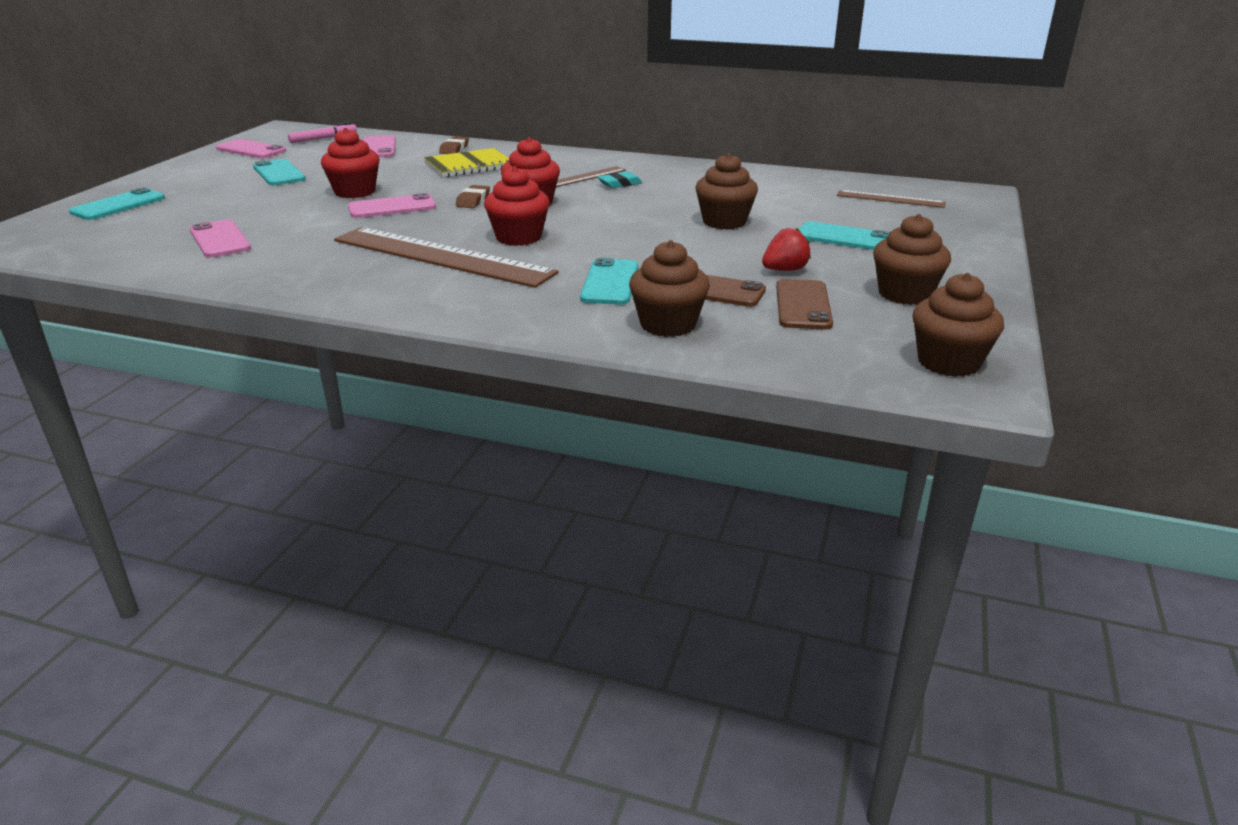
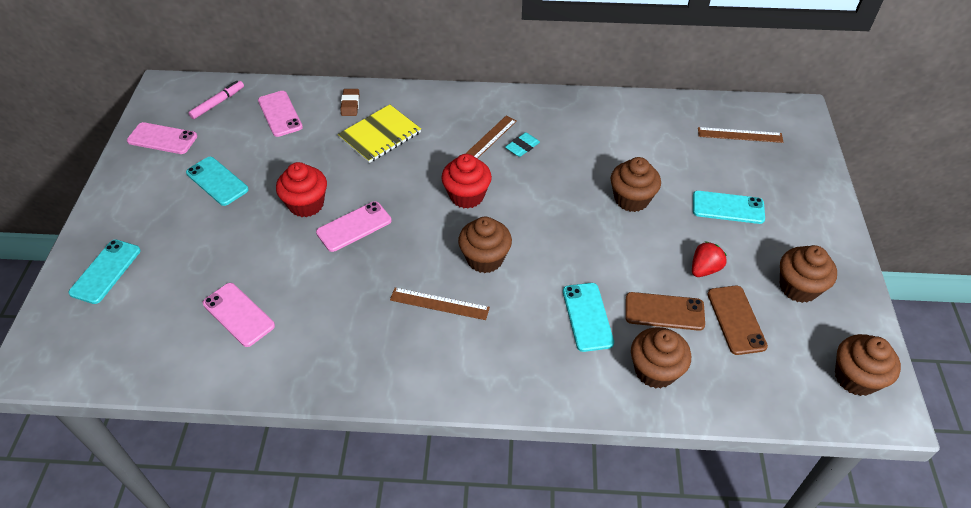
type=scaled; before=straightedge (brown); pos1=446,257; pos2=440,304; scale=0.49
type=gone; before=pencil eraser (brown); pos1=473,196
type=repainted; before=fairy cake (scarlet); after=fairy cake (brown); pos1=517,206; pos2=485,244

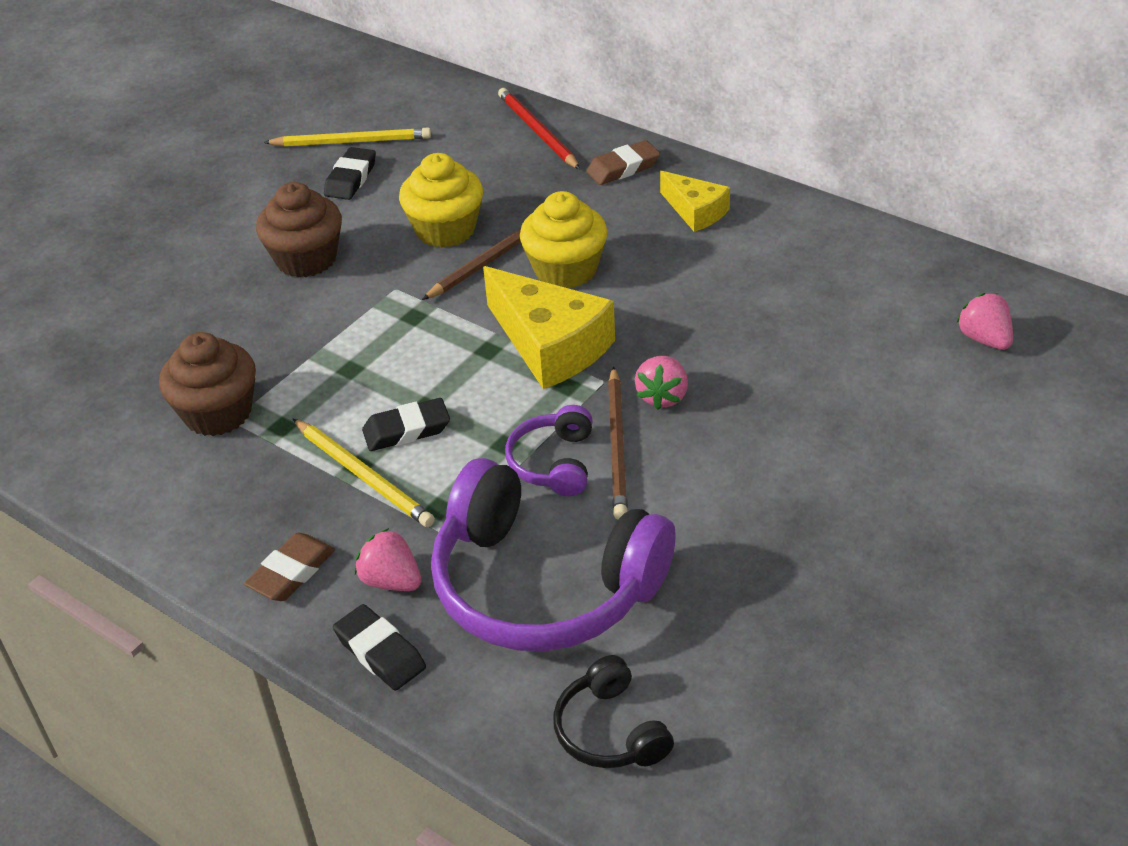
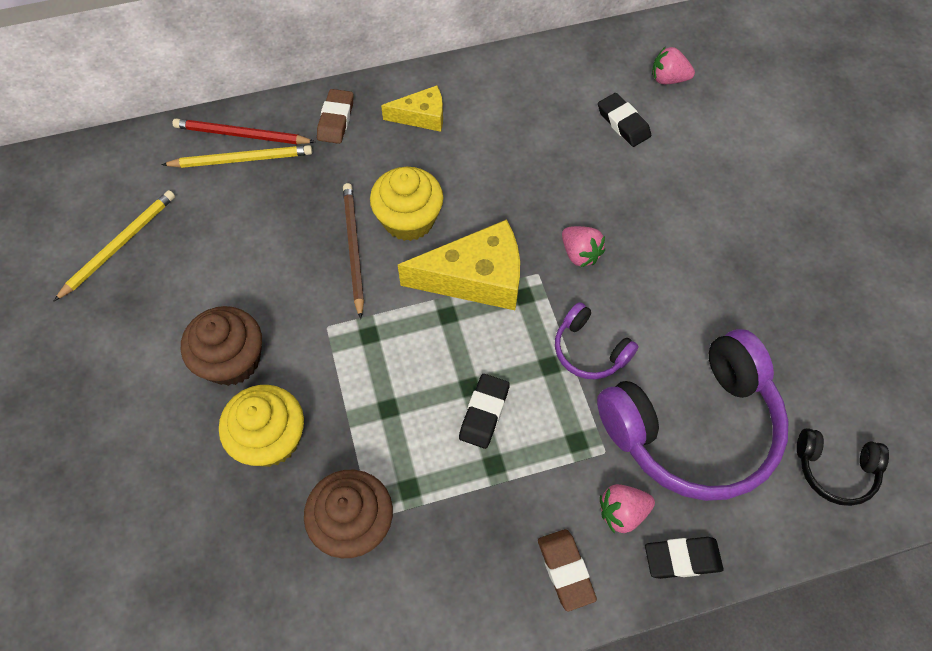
type=shifted; before=lead pencil (bright yellow); pos1=364,473; pos2=237,156
type=shifted; before=pencil eraser (ebony); pos1=350,173; pos2=624,120
type=shifted; before=fairy cake (bright yellow); pos1=441,200; pos2=261,426
type=gone; before=lead pencil (brown); pos1=618,443

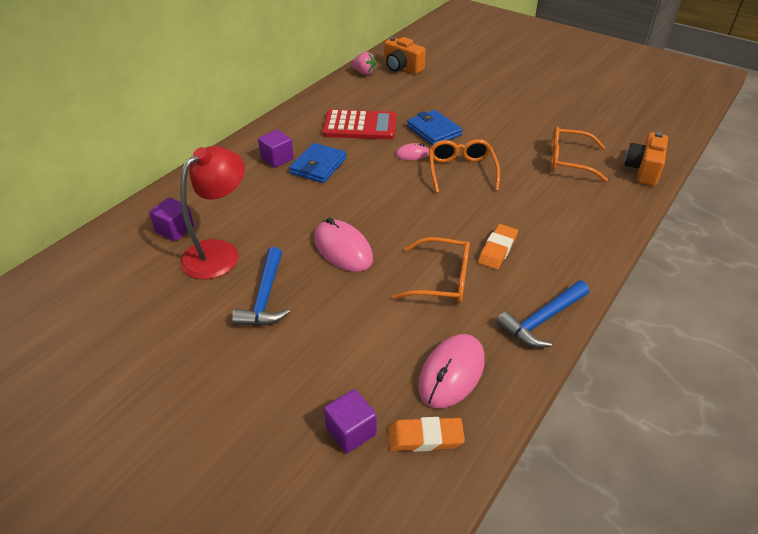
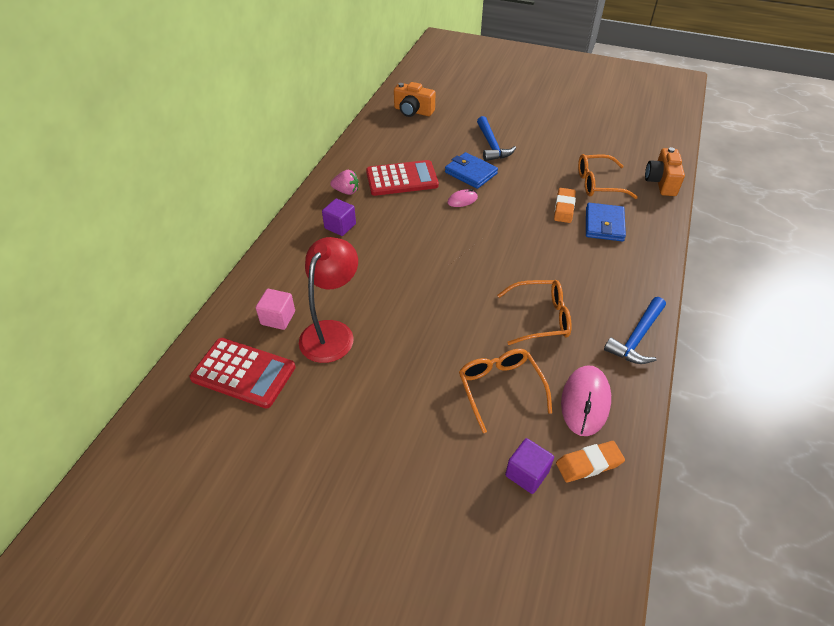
type=repainted; before=cube (purple); after=cube (rose-pink); pos1=171,219; pos2=275,309
type=shifted; before=claw hammer (blue); pos1=261,286; pos2=496,138
type=shifted; before=wallet (blue); pos1=318,163; pos2=606,222
type=gone; before=computer mouse (rose-pink); pos1=343,244
type=shifted; before=toy strawberry (rose-pink); pos1=363,63; pos2=344,182
type=shifted; before=glasses (orange); pos1=464,166; pos2=505,391
type=shifted; before=pencil eraser (orange); pos1=498,247; pos2=565,205
type=new; after=pocket calculator (scarlet); pos2=243,373

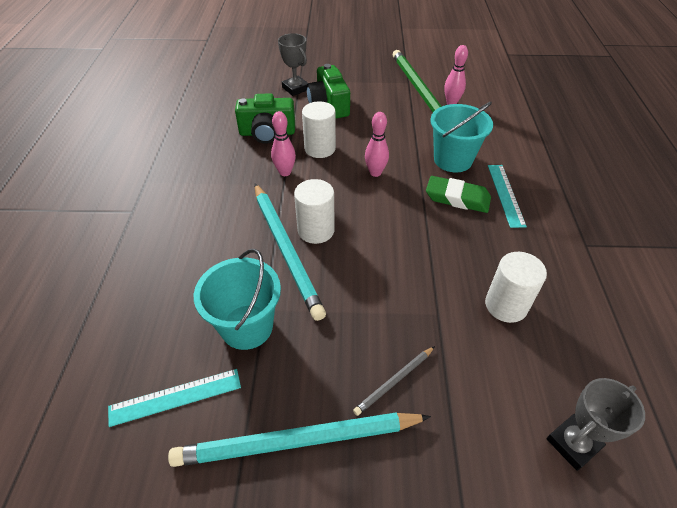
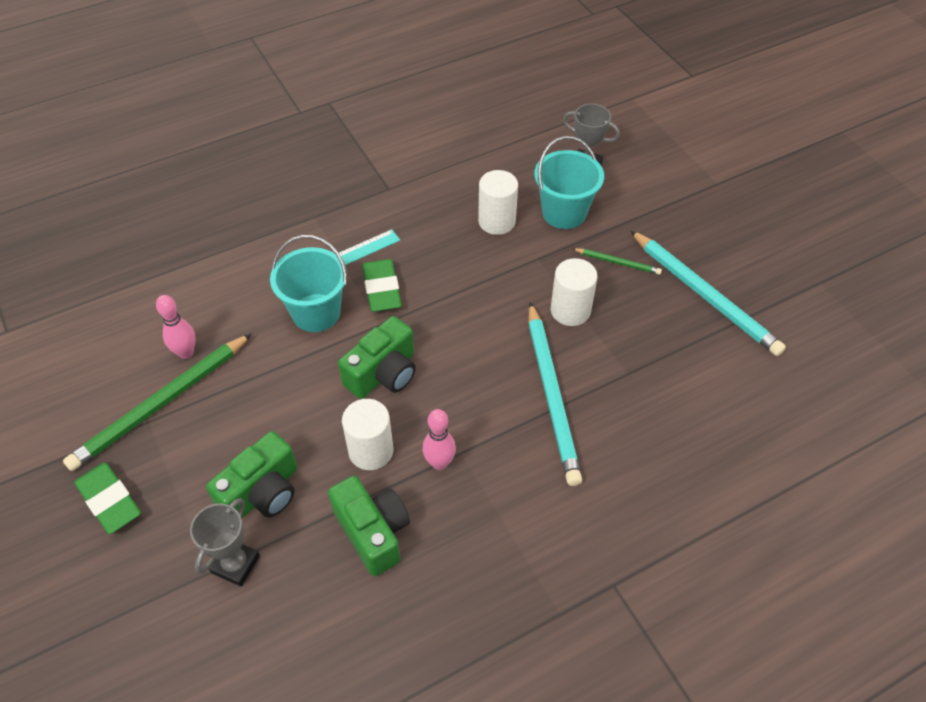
type=gone; before=straightedge (aqua); pos1=174,398
type=shifted; before=bucket (aqua); pos1=237,299; pos2=569,182
type=rotated; before=lead pencil (aqua); pos1=290,252; pos2=555,394; turn=135
type=shifted; before=cylinder (pure white); pos1=314,211; pos2=574,292
type=repainted; before=lead pencil (grey); after=lead pencil (emerald); pos1=394,381; pos2=617,261
type=swapped; before=bowling pin (rose-pink); after=camera (emerald); pos1=377,144; pos2=377,357
type=new; after=pencil eraser (emerald); pos2=107,498

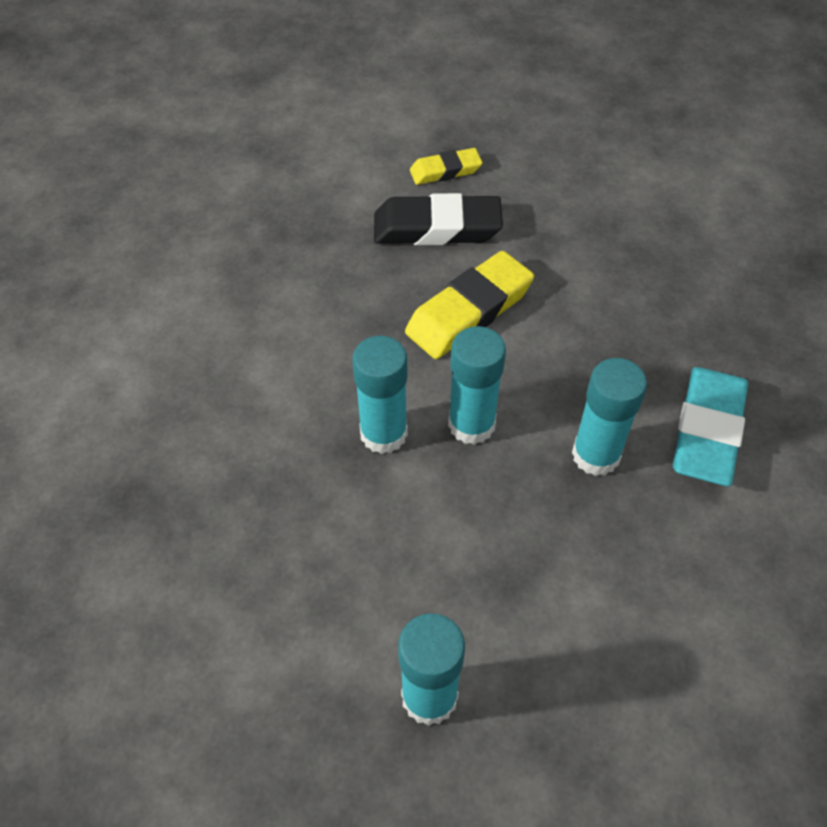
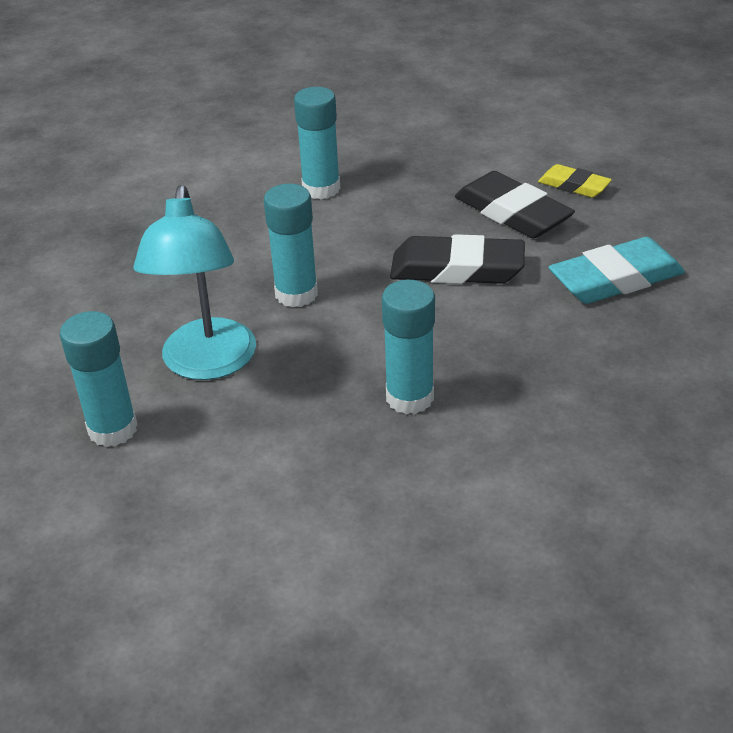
type=repainted; before=pencil eraser (bright yellow); after=pencil eraser (ebony); pos1=469,305; pos2=457,259
type=shifted; before=glue stick (aqua); pos1=477,385; pos2=317,143
type=shifted; before=pencil eraser (aqua); pos1=710,426; pos2=617,270
type=new; after=desk lamp (aqua); pos2=194,282

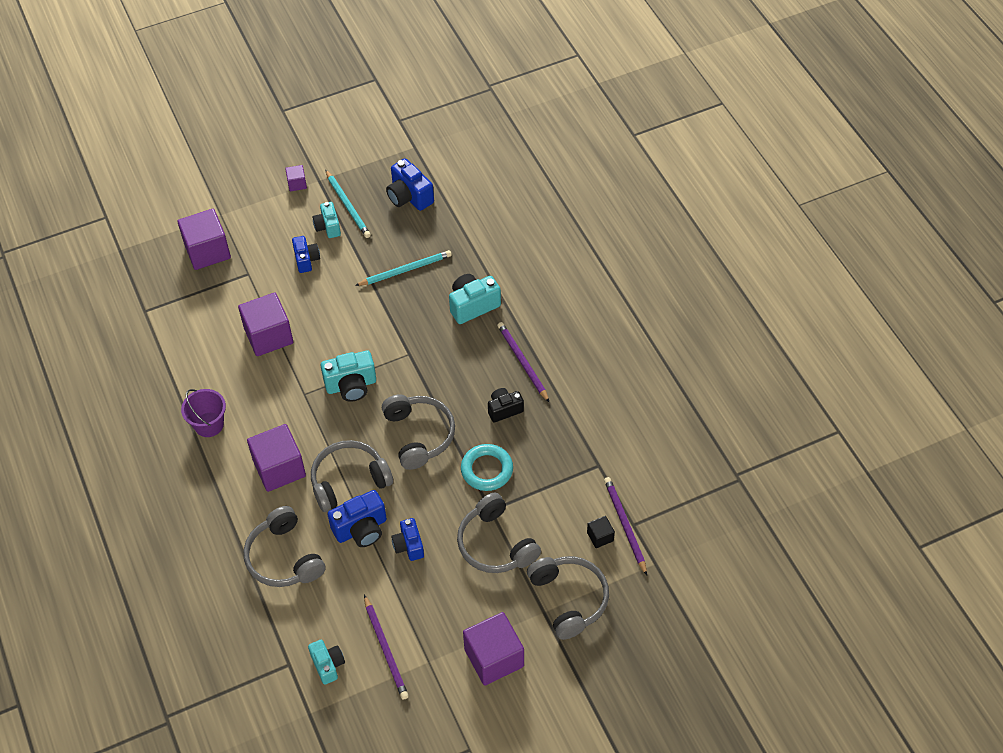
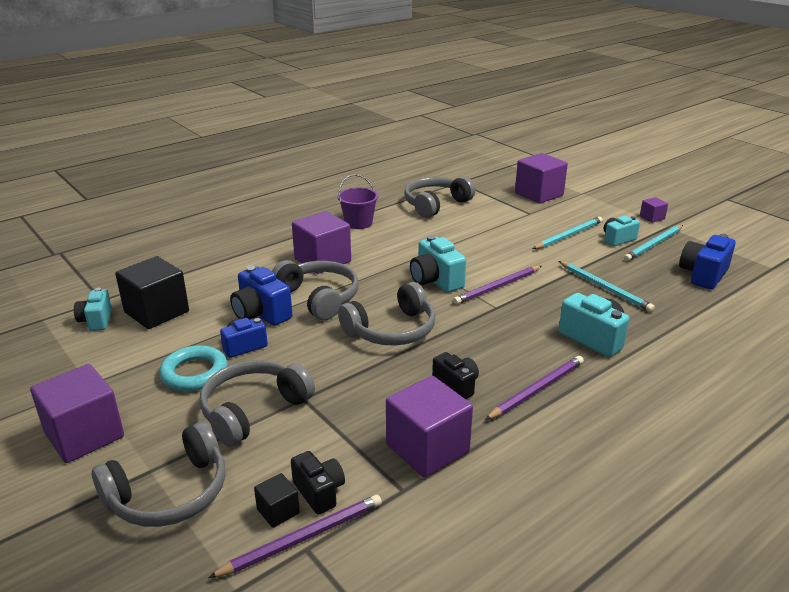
type=shifted; before=cube (purple); pos1=265,324; pos2=429,427
type=shifted; before=over-ear headphones (grey); pos1=285,546; pos2=439,197
type=swapped; before=camera (blue); after=lead pencil (aqua); pos1=306,254; pos2=567,233
type=rotated; before=camera (aqua); pos1=326,662; pos2=93,309; turn=120
type=shifted; before=lead pencil (purple); pos1=386,647; pos2=497,285
type=shifted; before=torus (aqua); pos1=487,467; pos2=193,368
type=new; after=cube (ebony); pos2=152,292
type=new; after=camera (ebony); pos2=318,483

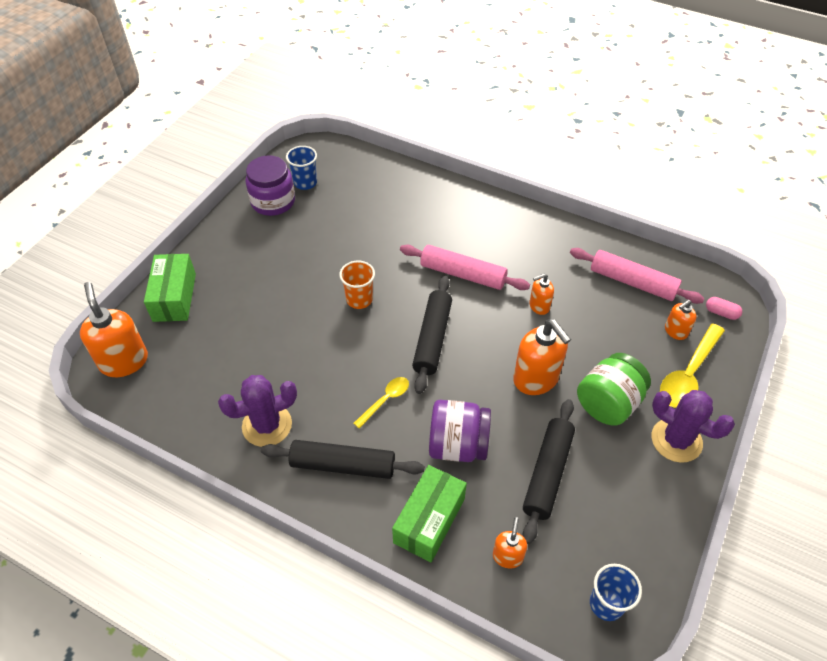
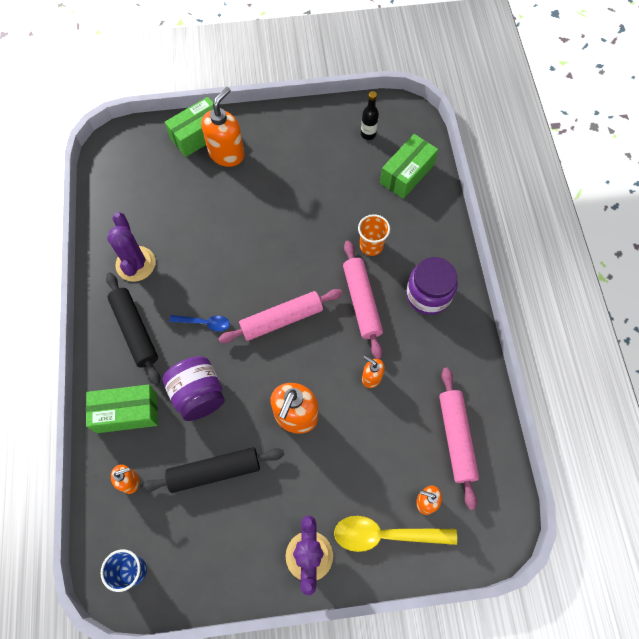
type=shifted; before=soap dispenser (orange); pos1=114,329; pos2=223,127
type=rotated; before=saguaro cactus (purple); pos1=257,411; pos2=131,247; turn=45
type=shifted; before=preserve jar (purple); pos1=270,185; pos2=432,286
type=swapped; before=cup (blue); after=drink bottle (ebony); pos1=301,168; pos2=370,115
type=shifted; before=cup (orange); pos1=357,285; pos2=374,235
type=repainted; before=teaspoon (bright yellow); after=teaspoon (blue); pos1=381,403; pos2=200,323
type=repainted; before=rolling pin (ebony); after=rolling pin (rose-pink); pos1=432,335; pos2=280,316
type=gone; before=preserve jar (emerald); pos1=614,389
type=gone; before=pill (rose-pink); pos1=724,308
type=new; after=parcel (emerald); pos2=409,166

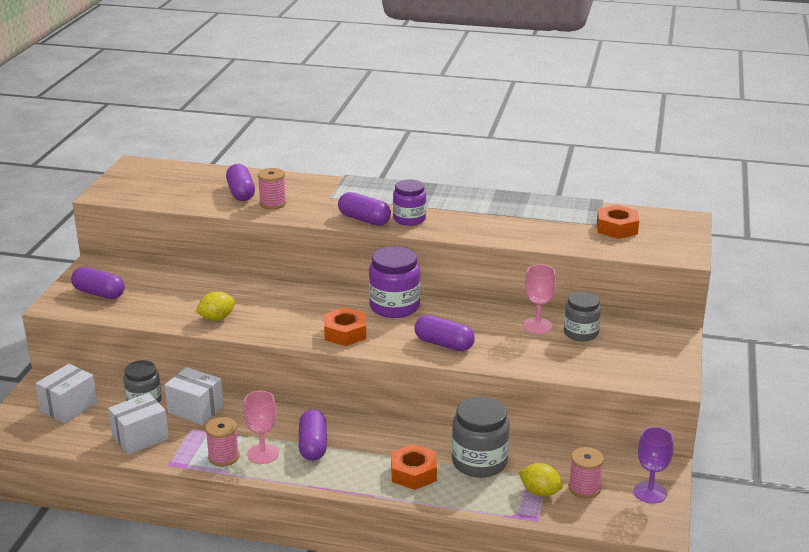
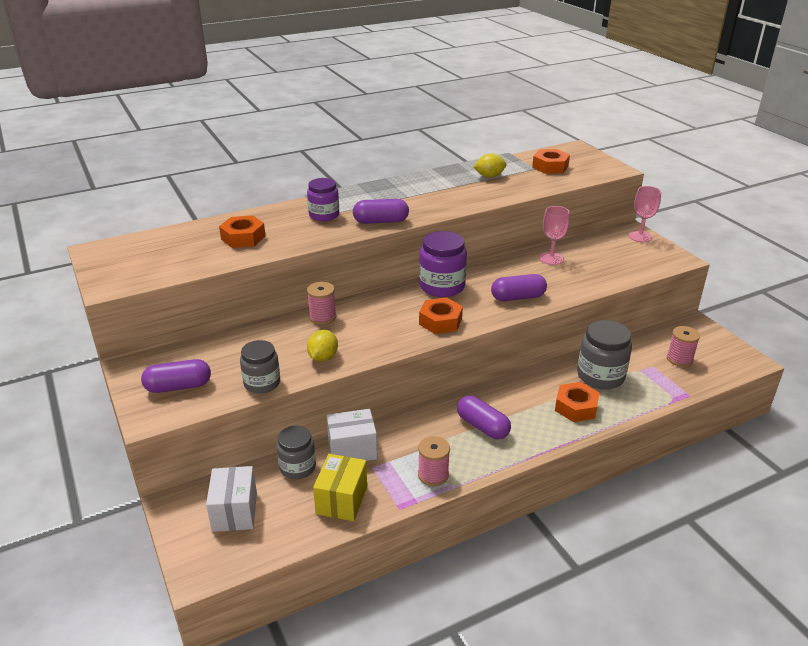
type=repainted; before=parcel (pure white); after=parcel (bright yellow); pos1=138,424; pos2=340,487
type=swapped; before=pill (purple); after=hexagon nut (orange); pos1=240,182; pos2=242,231
type=shifted; before=goblet (rose-pink); pos1=261,427; pos2=644,214
type=shifted; before=reel of thread (rose-pink); pos1=272,188; pos2=321,303
type=shifted; before=preserve jar (purple); pos1=409,202; pos2=323,199
type=shifted; before=toy lemon (bright yellow); pos1=540,480; pos2=490,165
type=shifted; before=preserve jar (grey); pos1=582,316; pos2=260,366
type=gone; before=goblet (purple); pos1=653,465

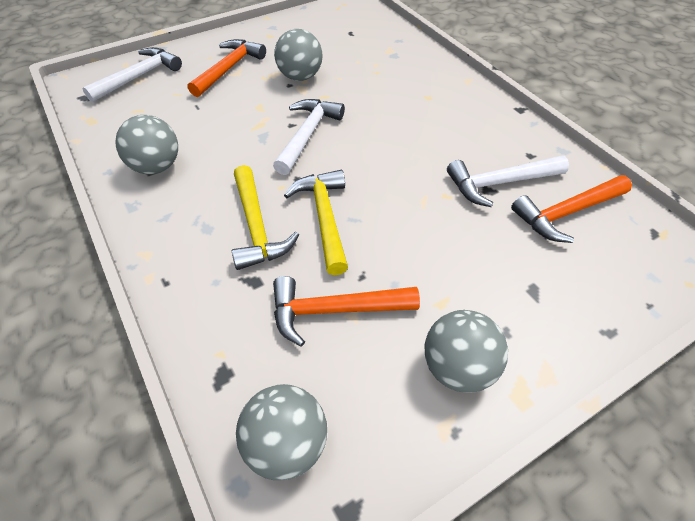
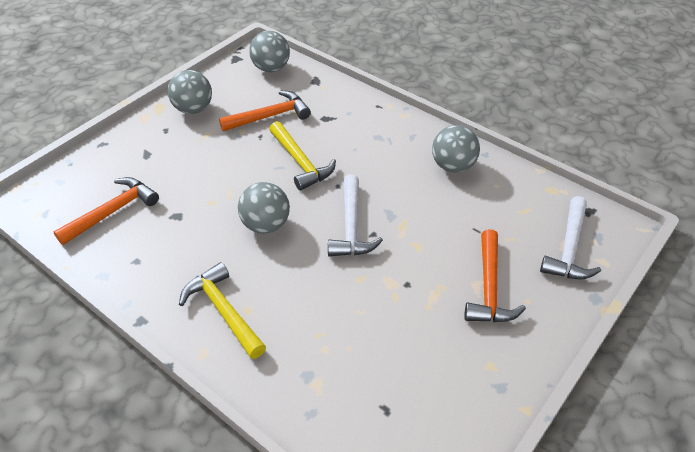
type=shifted; before=claw hammer (bright yellow); pos1=265,217; pos2=222,310
type=shifted; before=play ball (grey); pos1=298,55; pos2=264,208
type=gone; before=claw hammer (pure white); pos1=508,181

